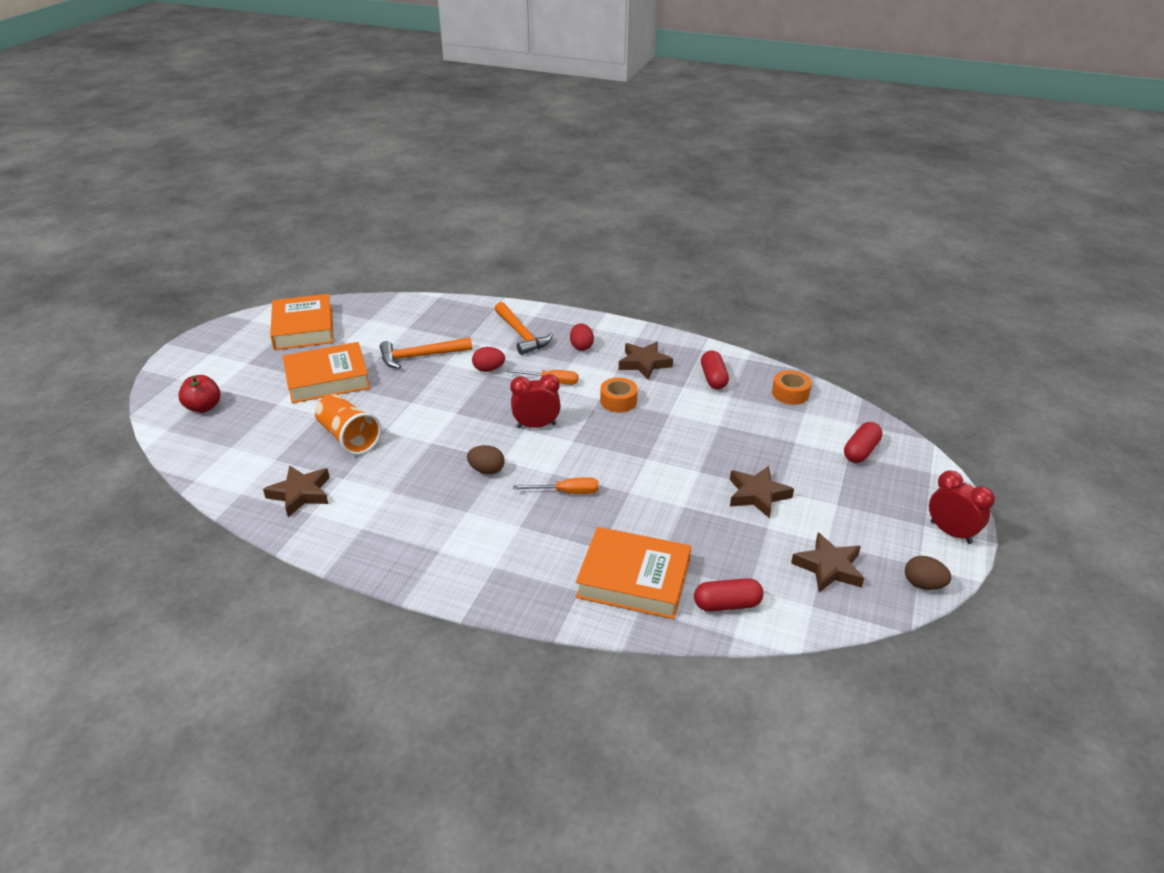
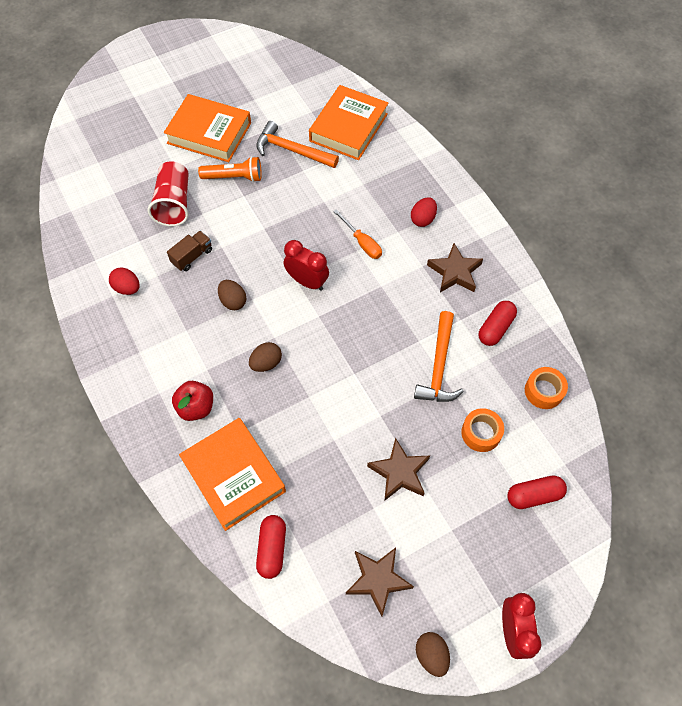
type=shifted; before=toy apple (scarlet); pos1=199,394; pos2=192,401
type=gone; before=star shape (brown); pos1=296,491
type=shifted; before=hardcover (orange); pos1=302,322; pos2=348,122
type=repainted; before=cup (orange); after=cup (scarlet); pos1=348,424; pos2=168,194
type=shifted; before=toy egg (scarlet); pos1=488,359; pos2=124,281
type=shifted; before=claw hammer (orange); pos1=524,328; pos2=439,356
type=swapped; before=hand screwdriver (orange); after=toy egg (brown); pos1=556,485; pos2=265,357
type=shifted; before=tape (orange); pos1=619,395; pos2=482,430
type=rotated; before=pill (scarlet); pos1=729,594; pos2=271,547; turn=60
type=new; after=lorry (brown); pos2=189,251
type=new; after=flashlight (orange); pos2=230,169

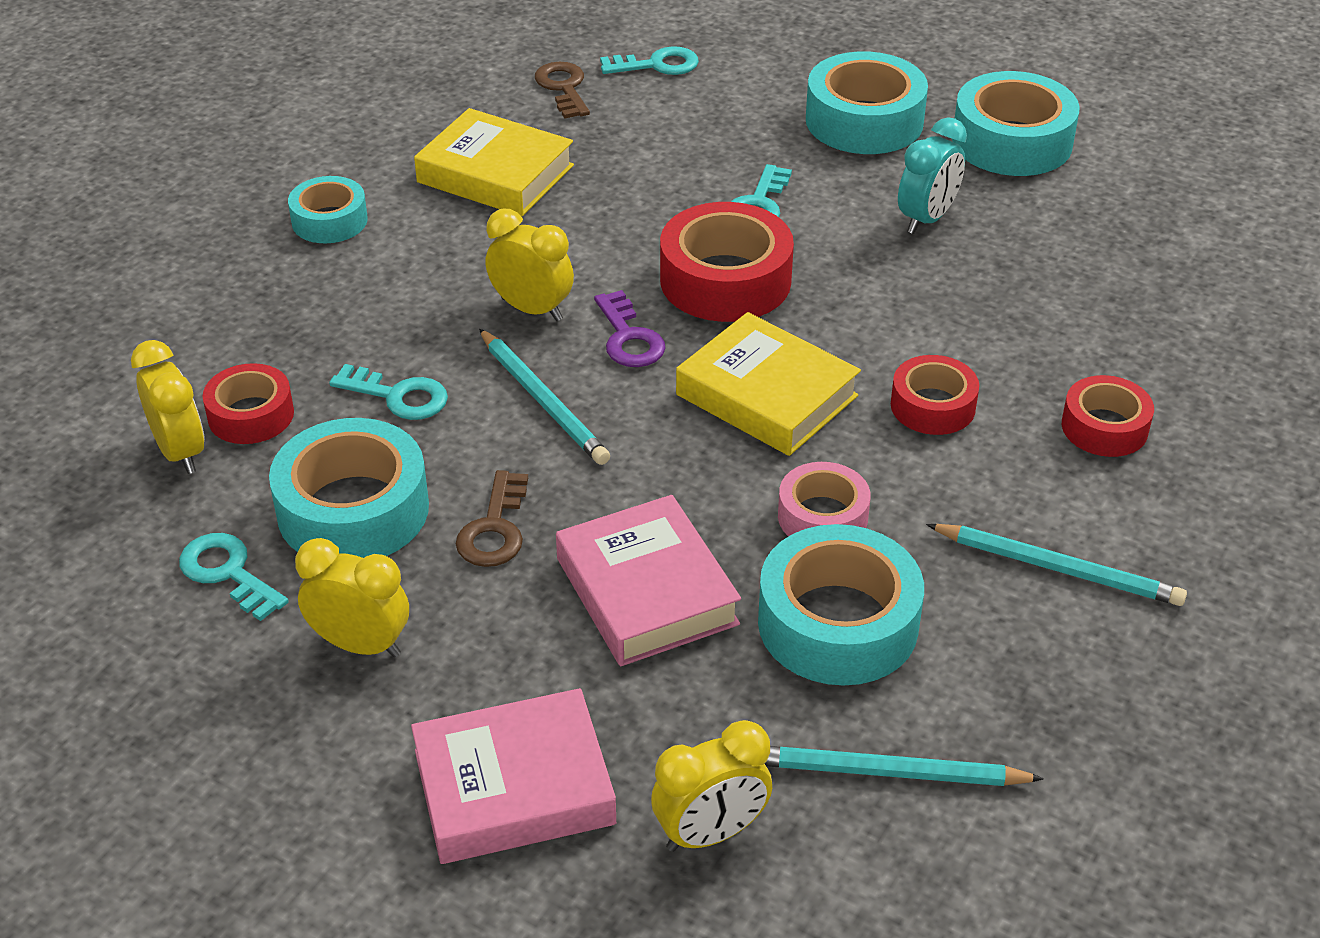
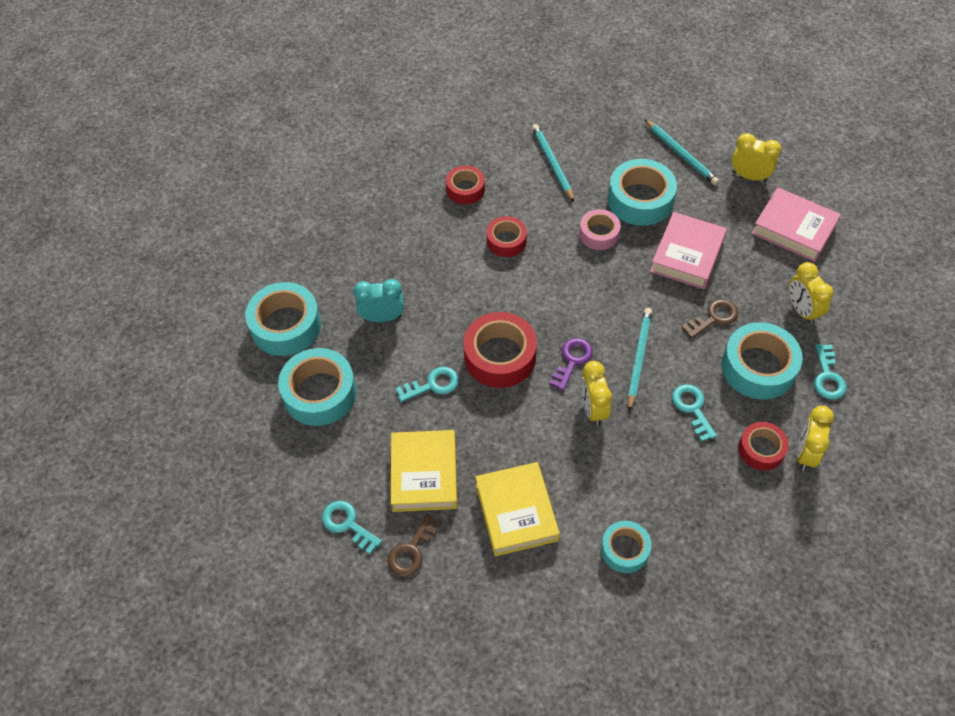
type=shifted; before=hardcover (bright yellow); pos1=768,384; pos2=424,471

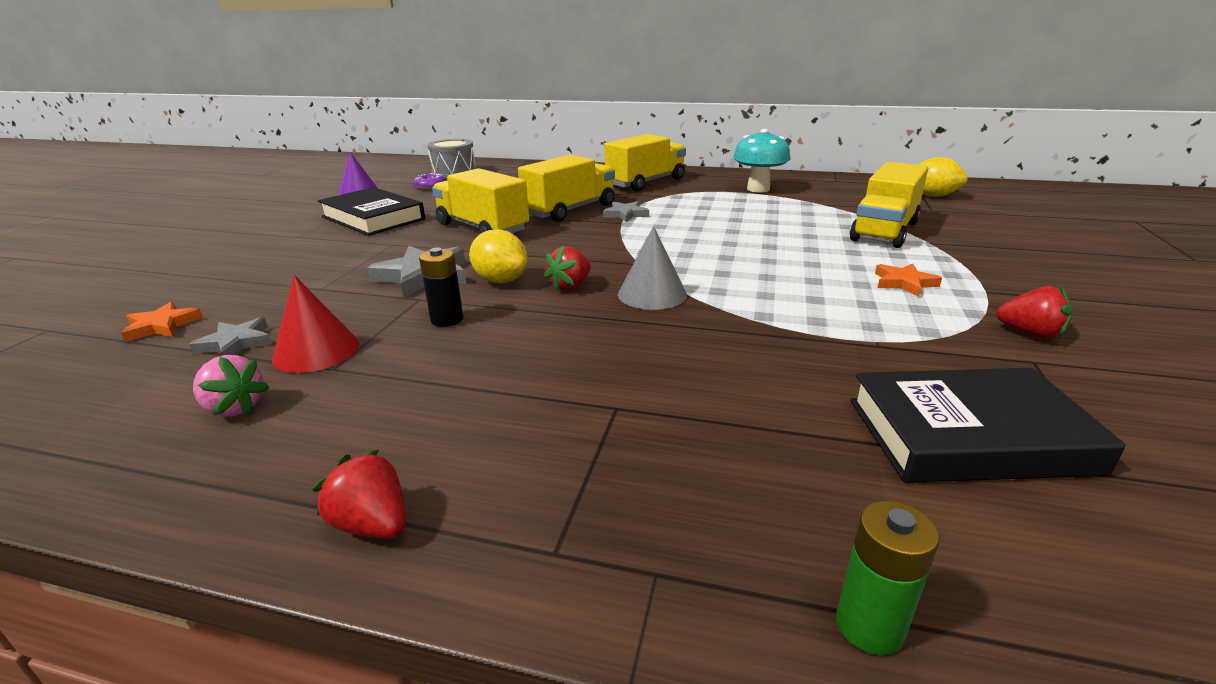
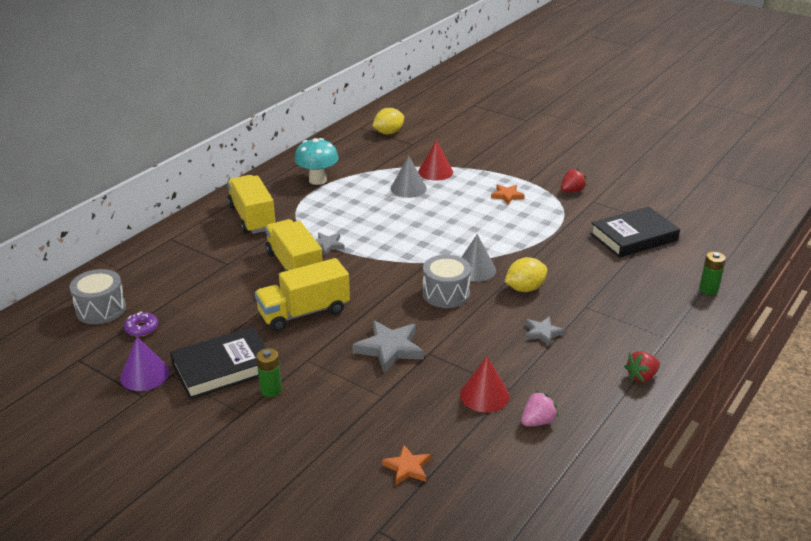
type=shifted; before=star shape (grey); pos1=230,336; pos2=545,331
type=gone; before=AA battery (ebony); pos1=441,287
type=shifted; before=toy lemon (bright yellow); pos1=498,256; pos2=526,274
type=swapped; before=toy strawberry (scarlet); after=drum (grey); pos1=567,269; pos2=447,281
type=swapped; before=lorry (bright yellow); after=cone (scarlet); pos1=889,205; pos2=435,160
type=rotated; before=hardcover (ebony); pos1=988,425; pos2=635,232; turn=45
type=new; after=AA battery (emerald); pos2=269,372
type=new; after=cone (grey); pos2=409,177

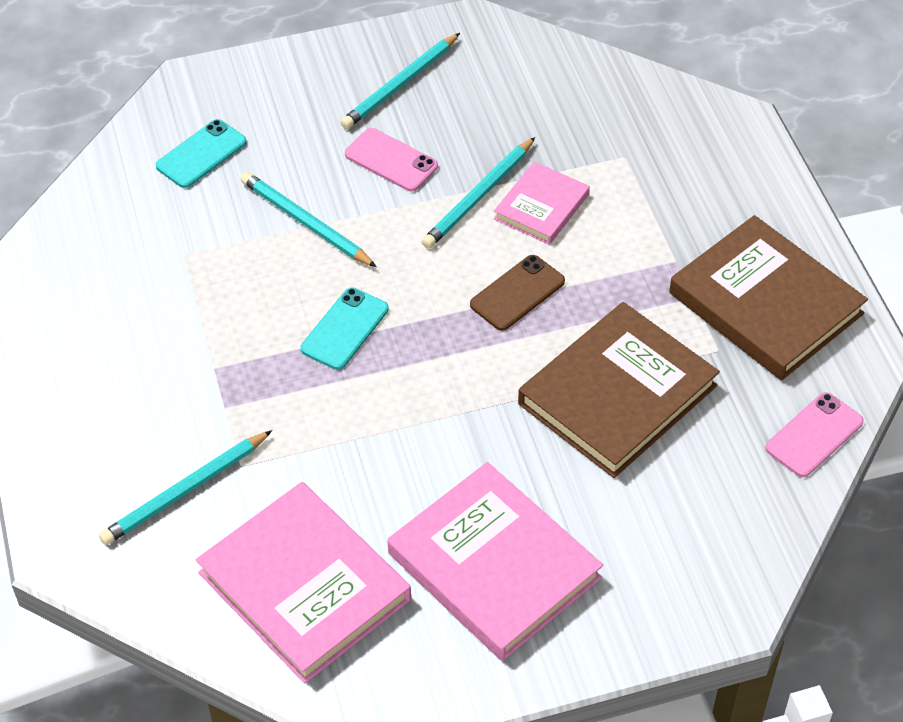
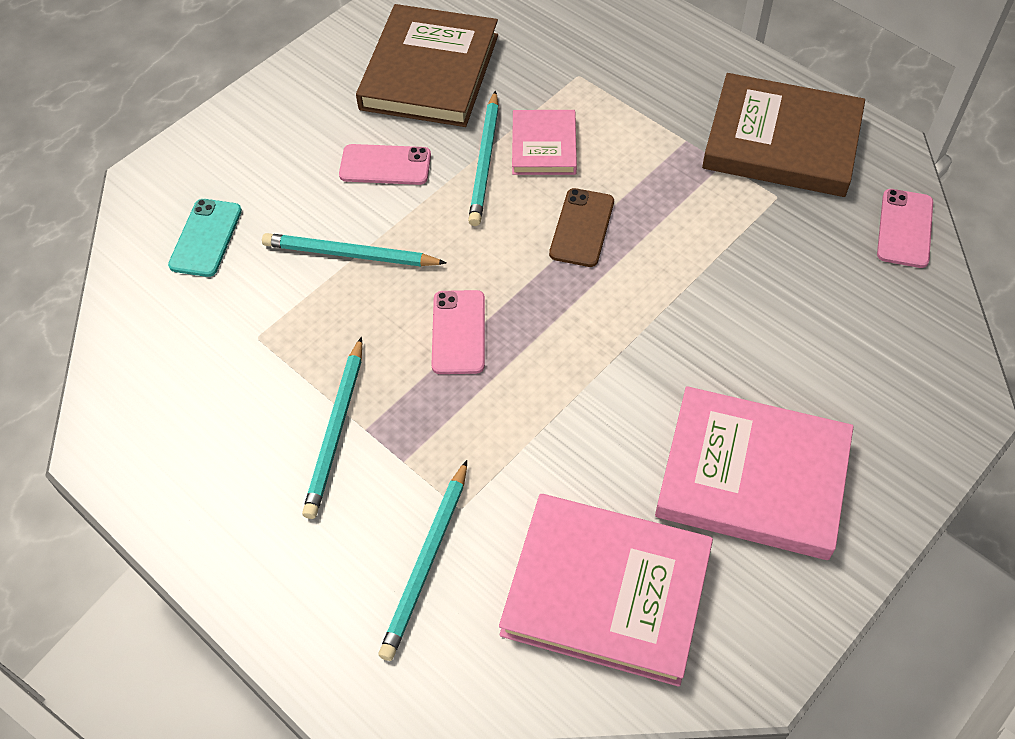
type=repainted; before=mobile phone (aqua); after=mobile phone (rose-pink); pos1=345,328; pos2=458,332
type=shifted; before=lead pencil (aqua); pos1=400,81; pos2=332,428
type=shifted; before=hardcover (brown); pos1=619,390; pos2=427,65

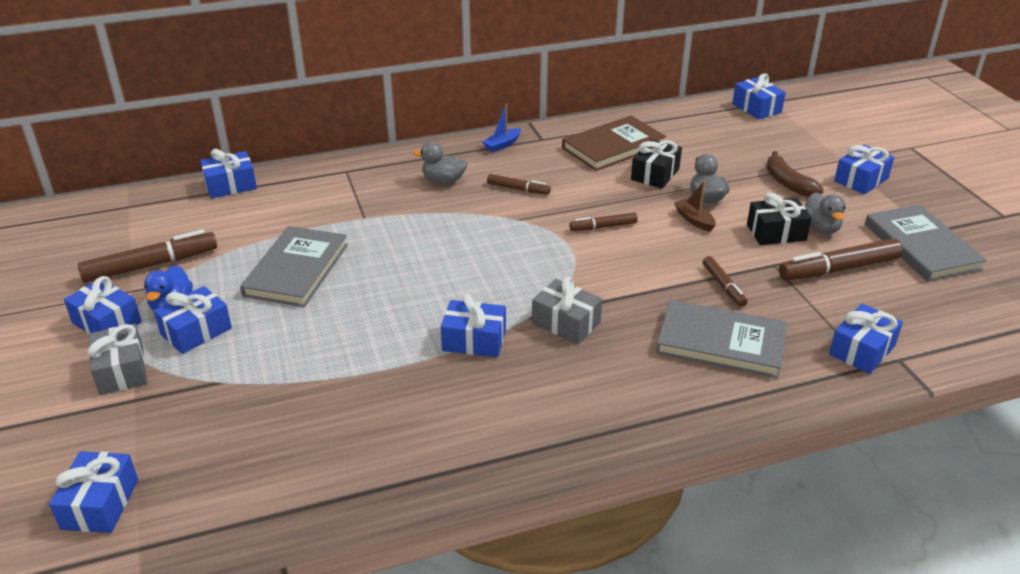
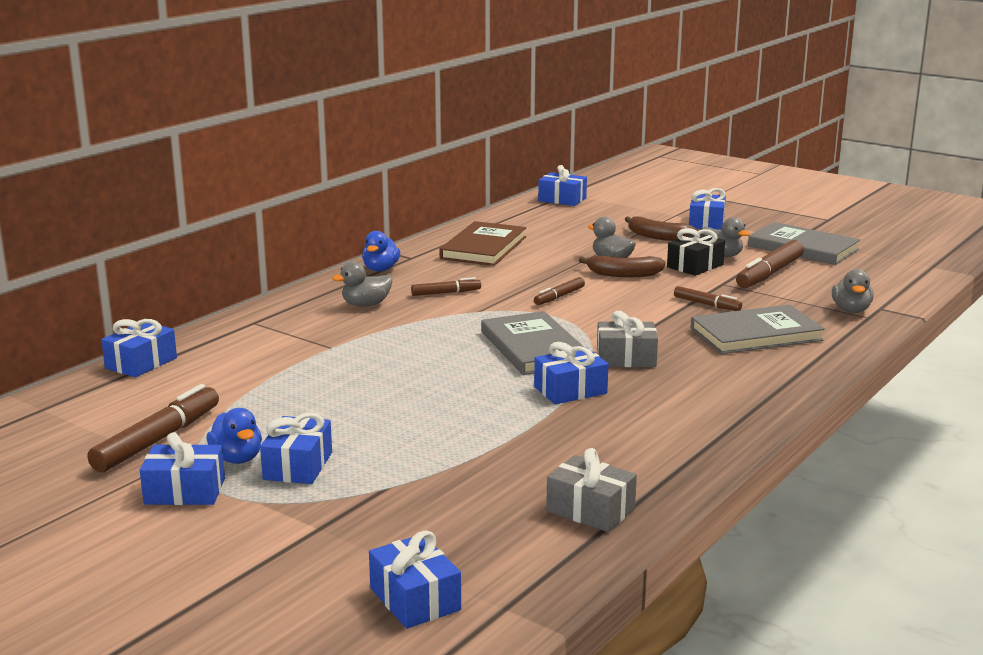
type=shifted; before=gift (grey); pos1=117,359; pos2=591,490
type=shifted; before=hardcover (grey); pos1=294,266; pos2=532,343
type=swapped; before=boat (blue); after=rubber duck (blue); pos1=502,128; pos2=381,251
type=gone; before=gift (ebony); pos1=656,164
type=swapped; before=boat (brown); after=banana fruit (brown); pos1=695,206; pos2=622,266
type=swapped; before=gift (blue); after=rubber duck (grey); pos1=866,338; pos2=853,291

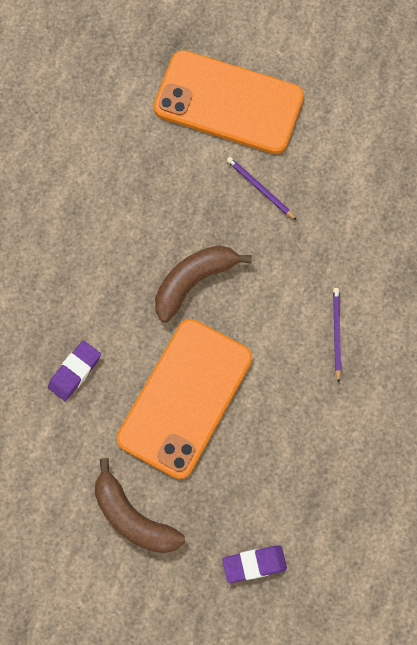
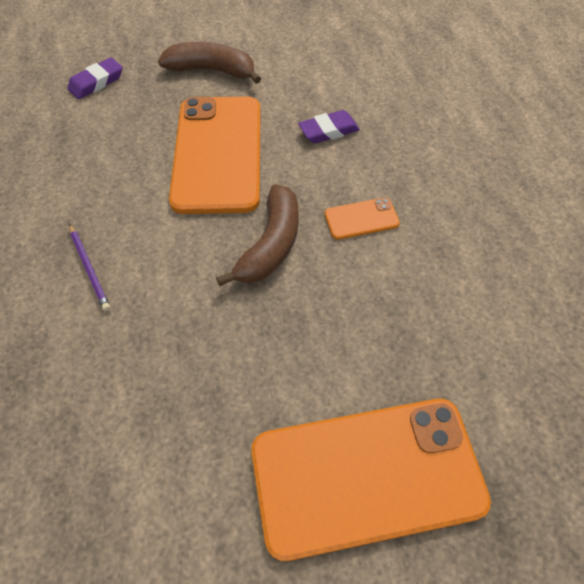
type=rotated; before=pencil eraser (purple); pos1=74,371; pos2=329,127; turn=60
type=gone; before=lead pencil (purple); pos1=262,188
type=new; after=mobile phone (orange); pos2=362,219

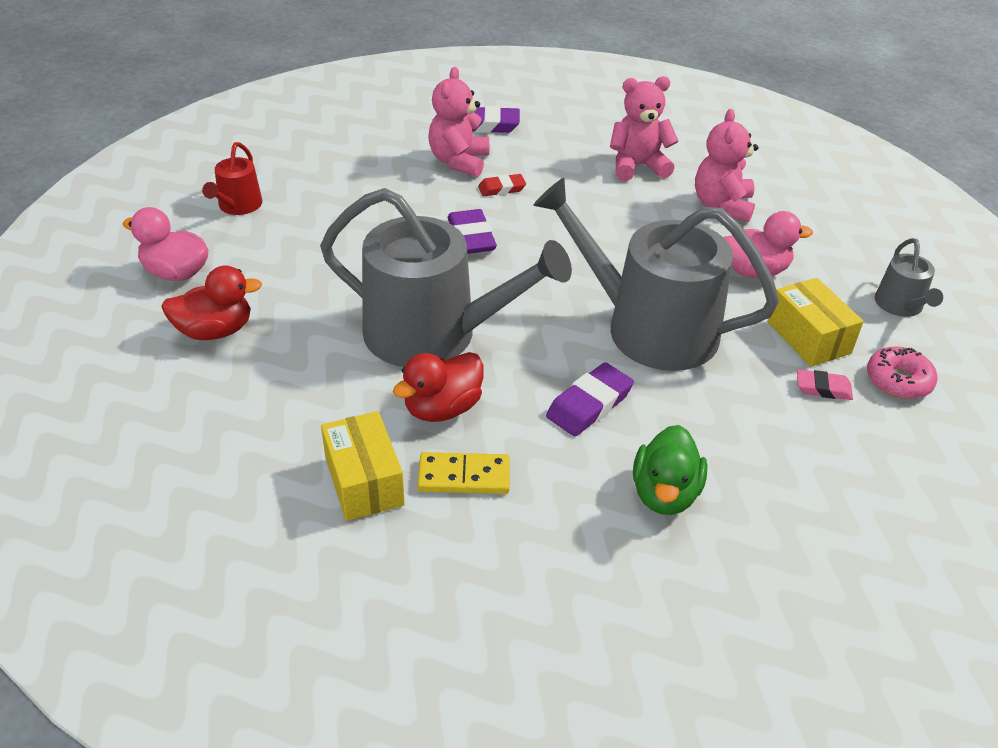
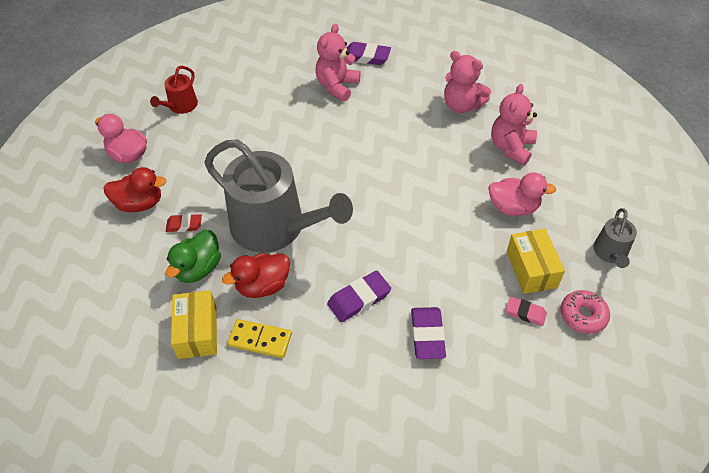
type=shifted; before=pencil eraser (purple); pos1=472,231; pos2=428,333
type=shifted; before=pencil eraser (scarlet); pos1=502,185; pos2=184,223
type=gone; before=sprinkling can (grey); pos1=656,274
type=rotated; before=teddy bear (rose-pink); pos1=644,128; pos2=467,82; turn=-150
type=shifted; before=rubber duck (emerald); pos1=670,470; pos2=193,256

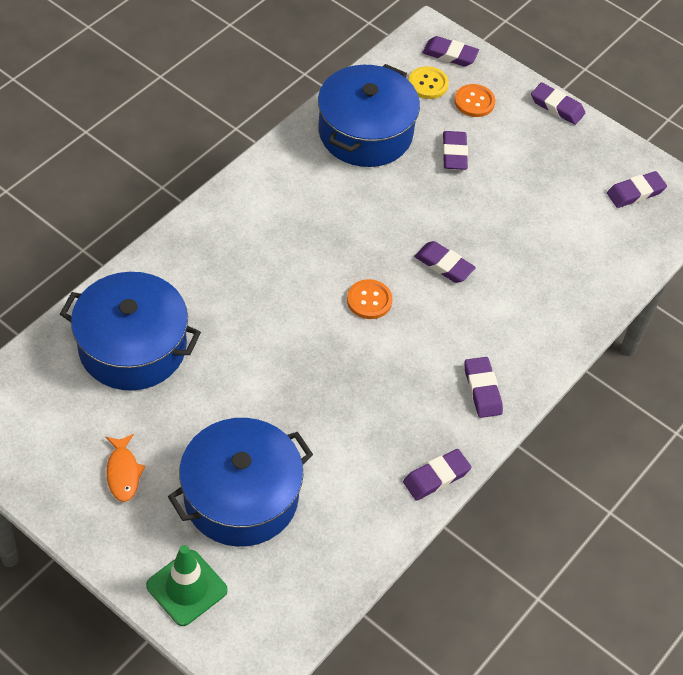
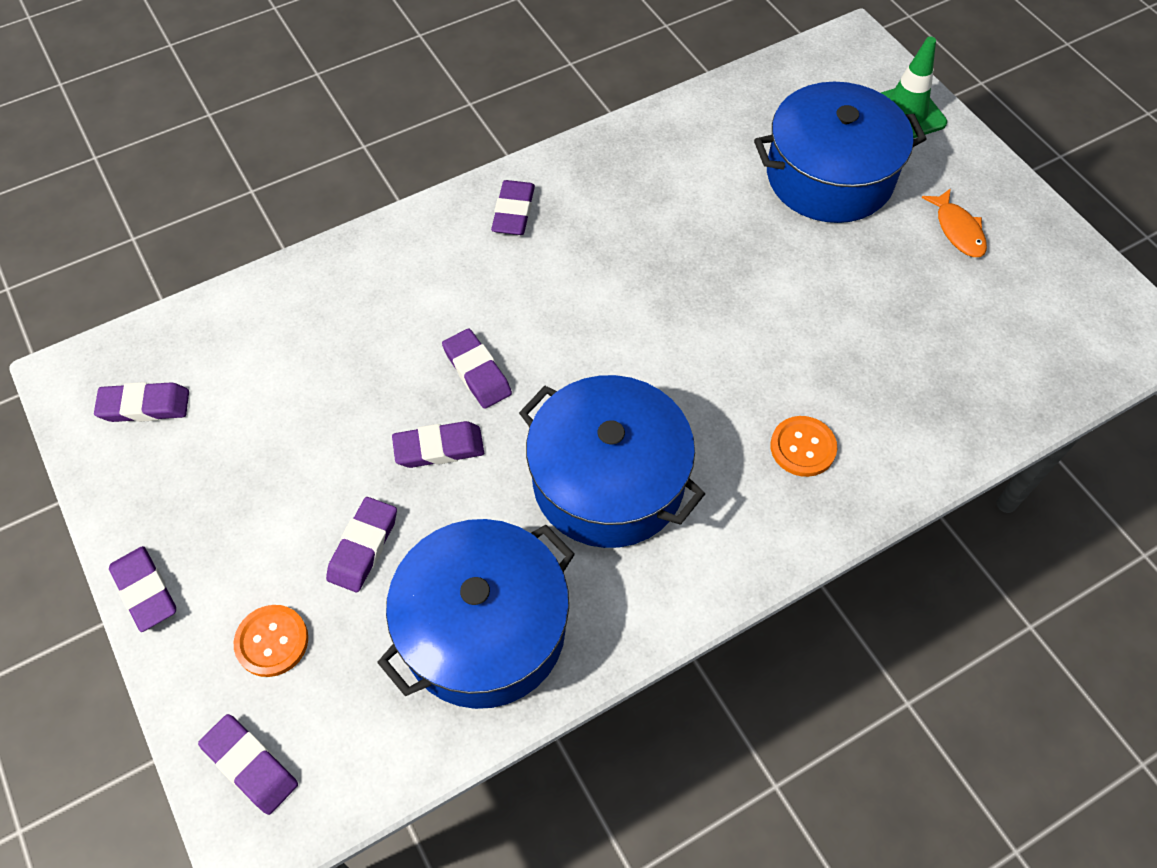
type=shifted; before=stockpot (blue); pos1=130,331; pos2=612,461
type=rotated; before=fish figure (orange); pos1=126,468; pos2=954,222; turn=150
type=shifted; before=shirt button (orange); pos1=370,299; pos2=803,446
type=shifted; before=pencil eraser (purple); pos1=437,475; pos2=438,444
type=gone; before=shirt button (bright yellow); pos1=428,82

